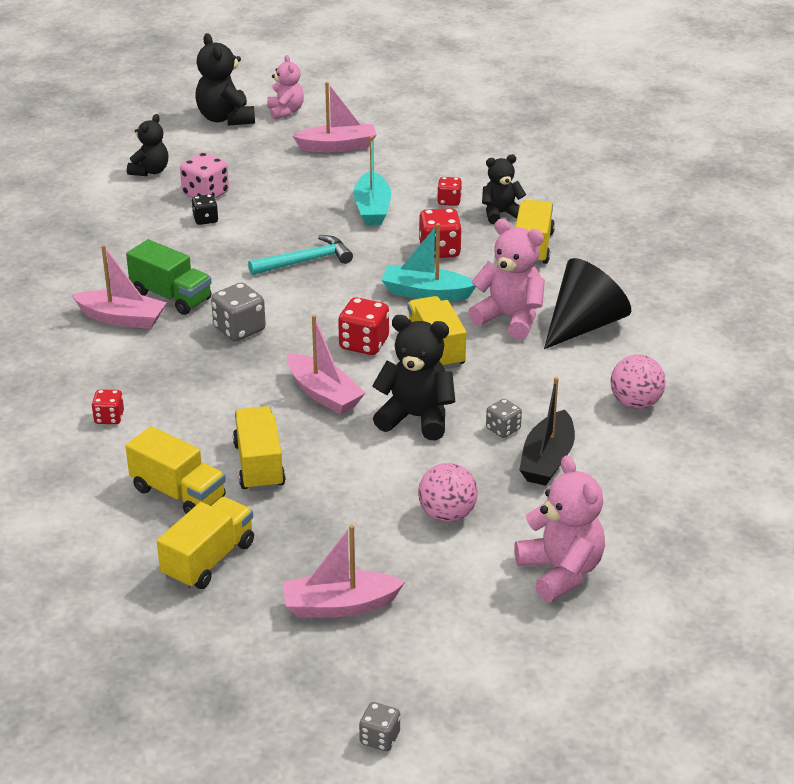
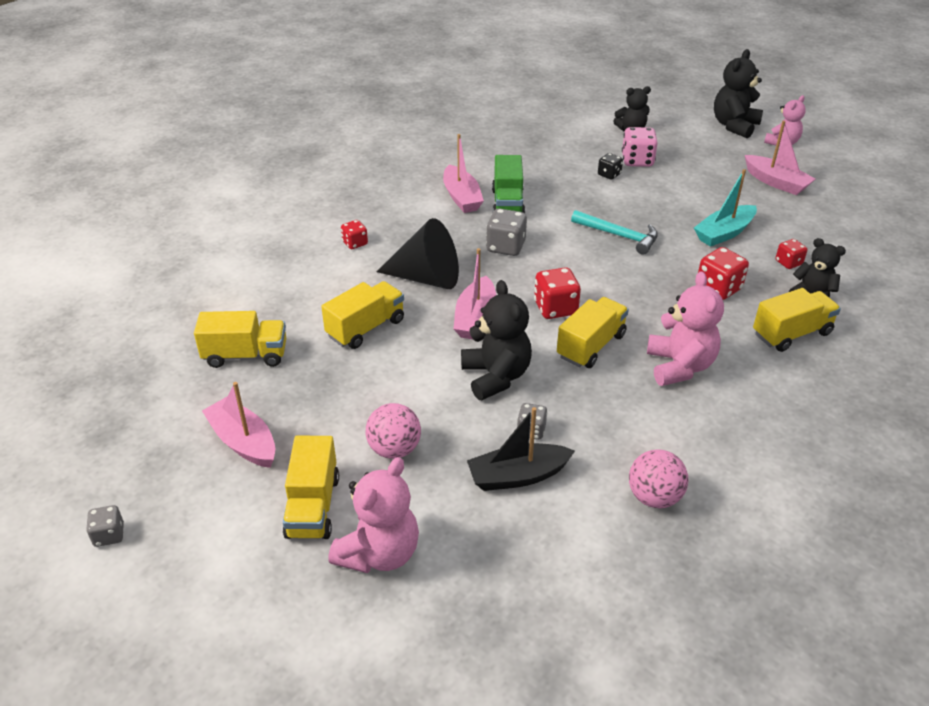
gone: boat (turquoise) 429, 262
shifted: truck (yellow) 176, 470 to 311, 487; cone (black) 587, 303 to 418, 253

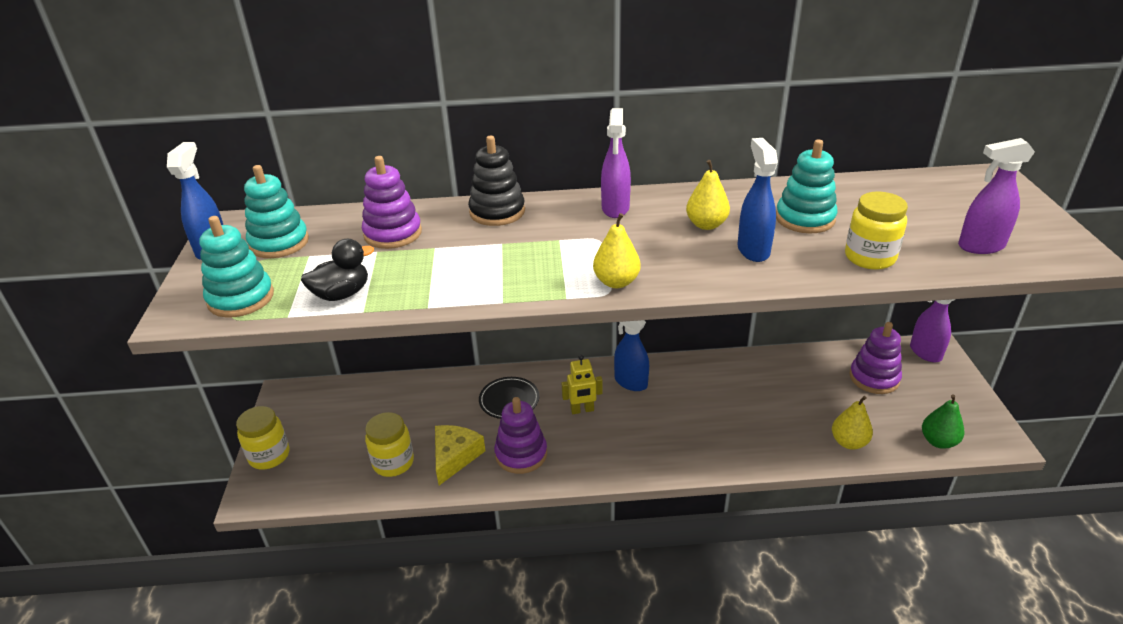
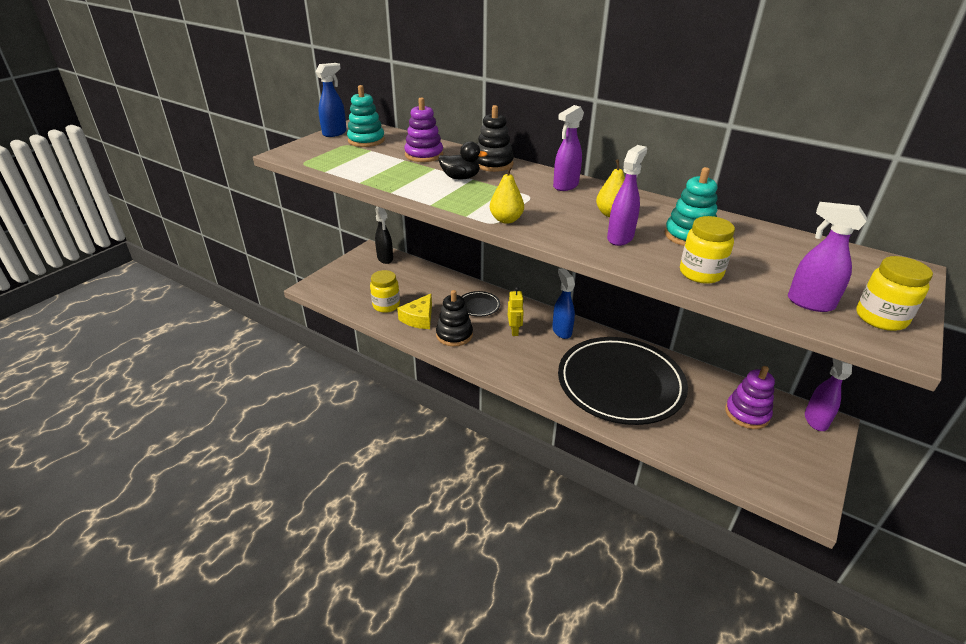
gone: stacking toy (turquoise) 236, 267; pear (yellow) 852, 423; pear (green) 943, 421
new: spray bottle (black) 384, 235; plate (black) 623, 381
shifted: jar (yellow) 263, 438 to 894, 293; duck (black) 337, 270 to 463, 160
repainted: stacking toy (purple) 520, 435 to stacking toy (black) 454, 318; spray bottle (blue) 757, 200 to spray bottle (purple) 627, 195
rotated: cheese (yellow) 460, 455 = 414, 311 150 degrees clockwise; robot (yellow) 582, 384 = 516, 311 120 degrees counterclockwise

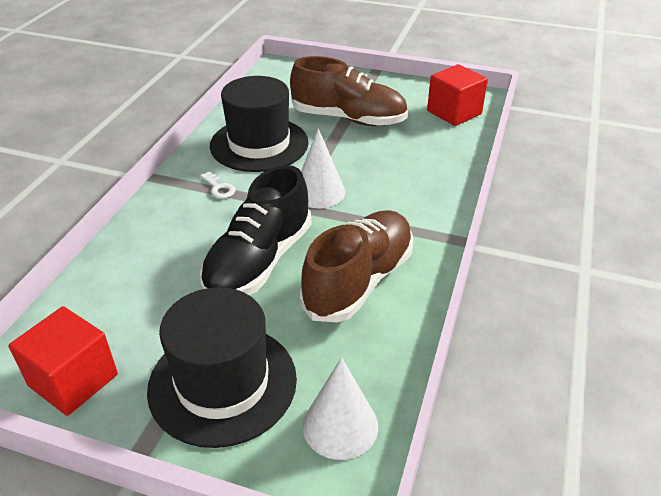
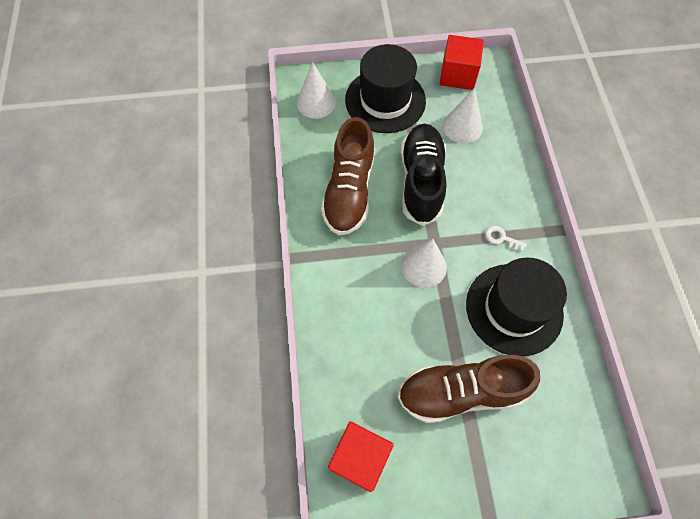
new: cone (white) 463, 116

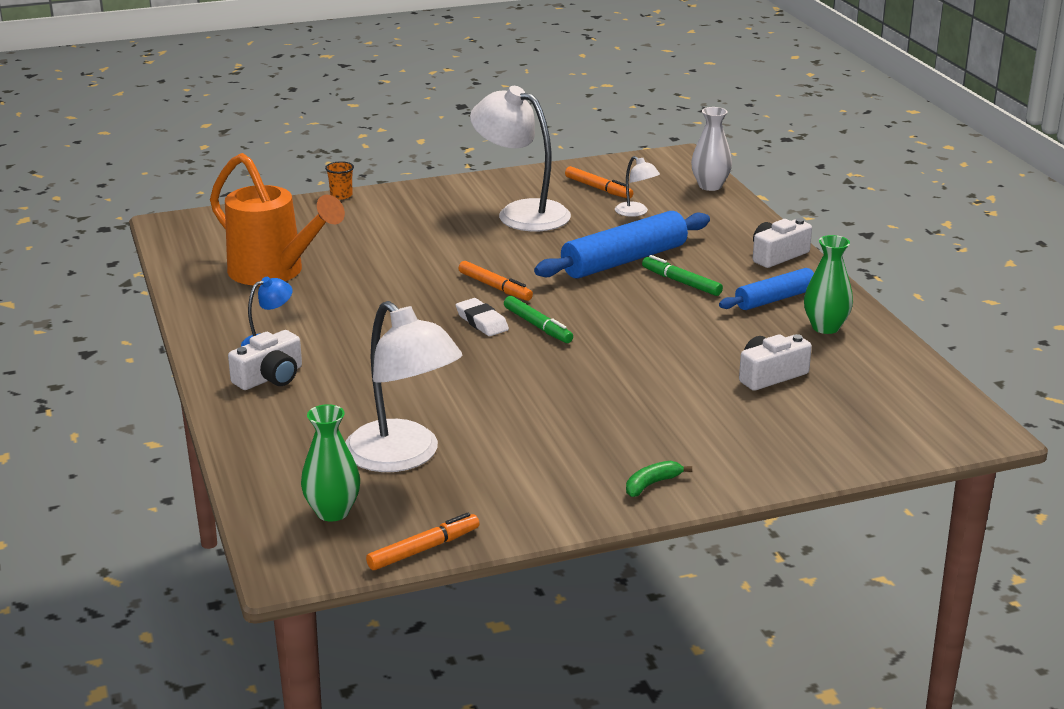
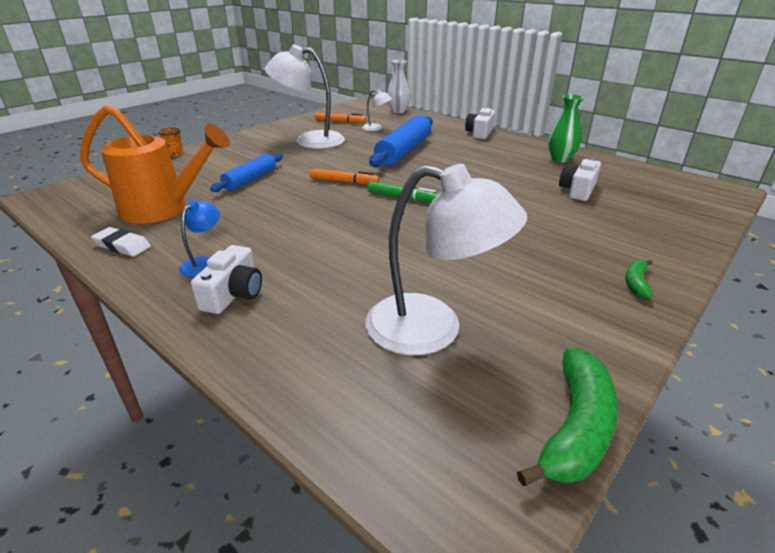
gone: vase (green) 330, 462; marker (green) 682, 275
shifted: eraser (white) 482, 317 to 121, 242; rolling pin (blue) 766, 289 to 246, 173
swapped: marker (orange) 422, 541 to banana (green) 567, 417

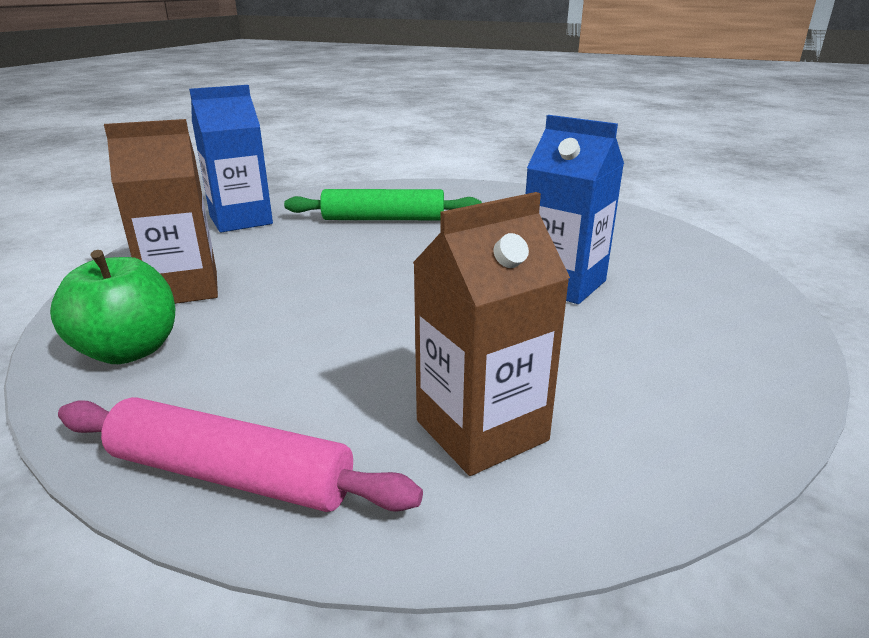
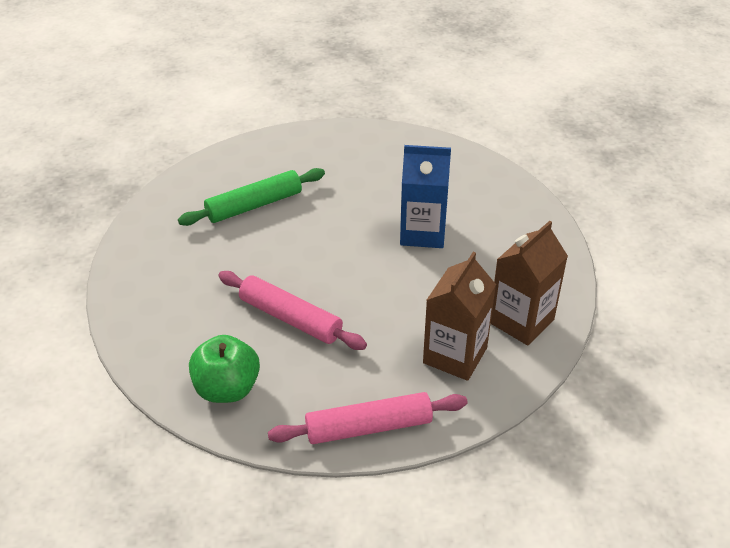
gone: carton (blue) 231, 159
new: rolling pin (pink) 292, 310
shifted: carton (brown) 161, 211 to 529, 283

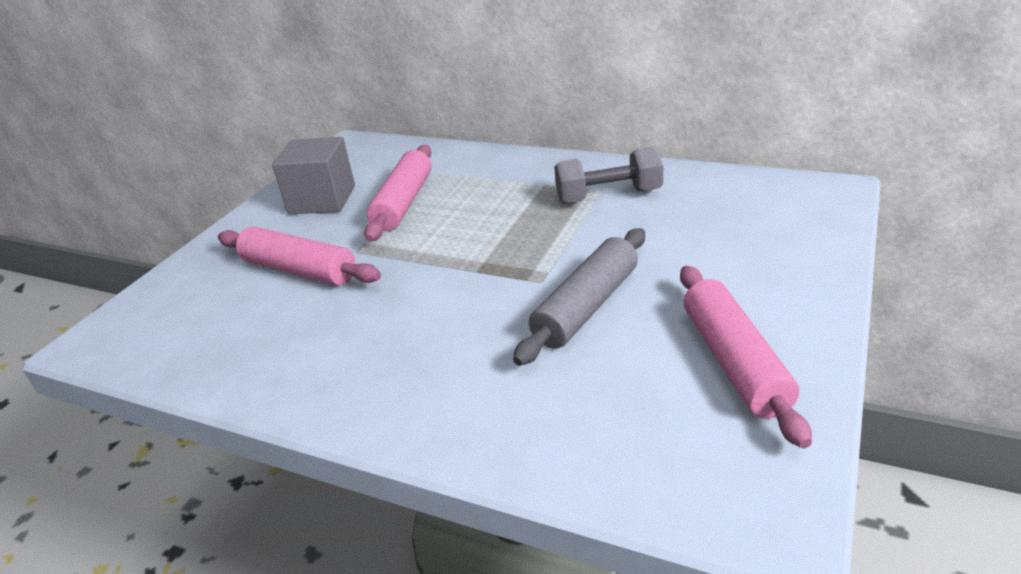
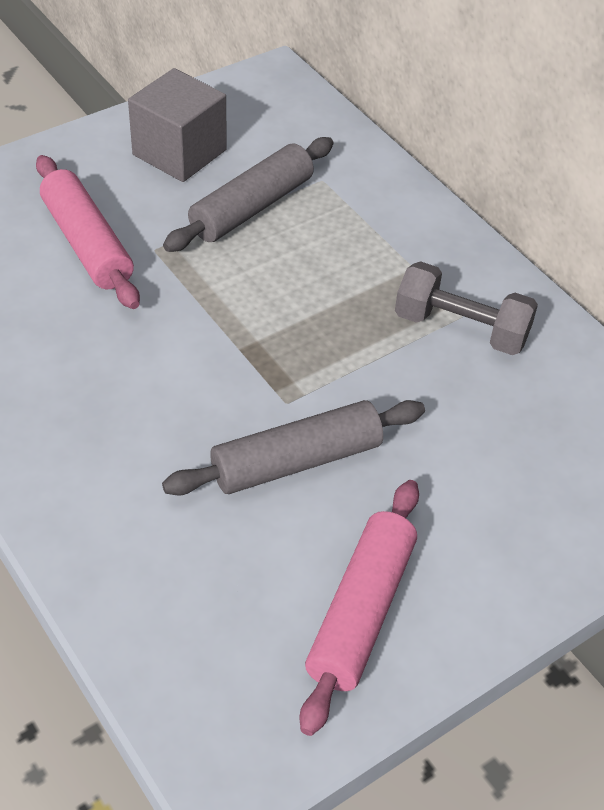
repainted: rolling pin (pink) 398, 193 to rolling pin (grey) 248, 194

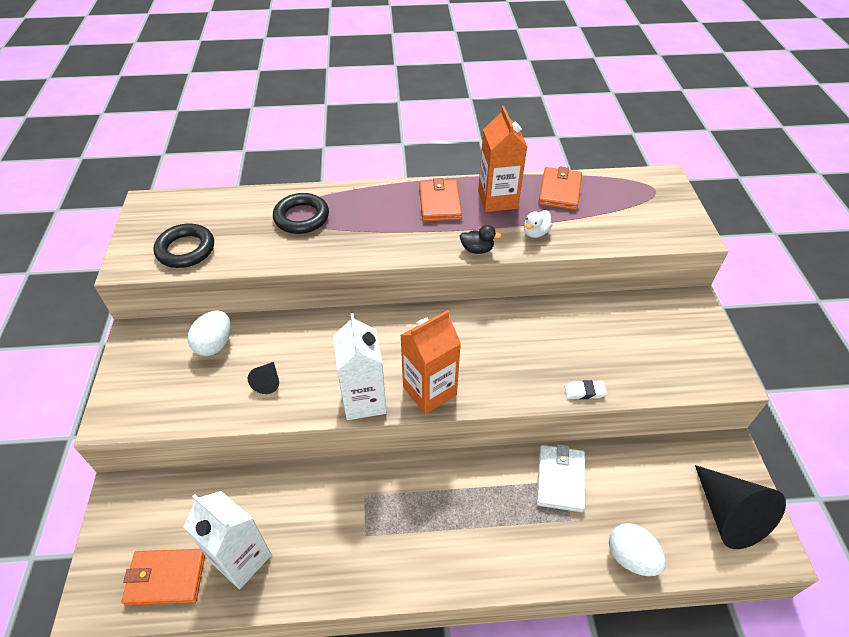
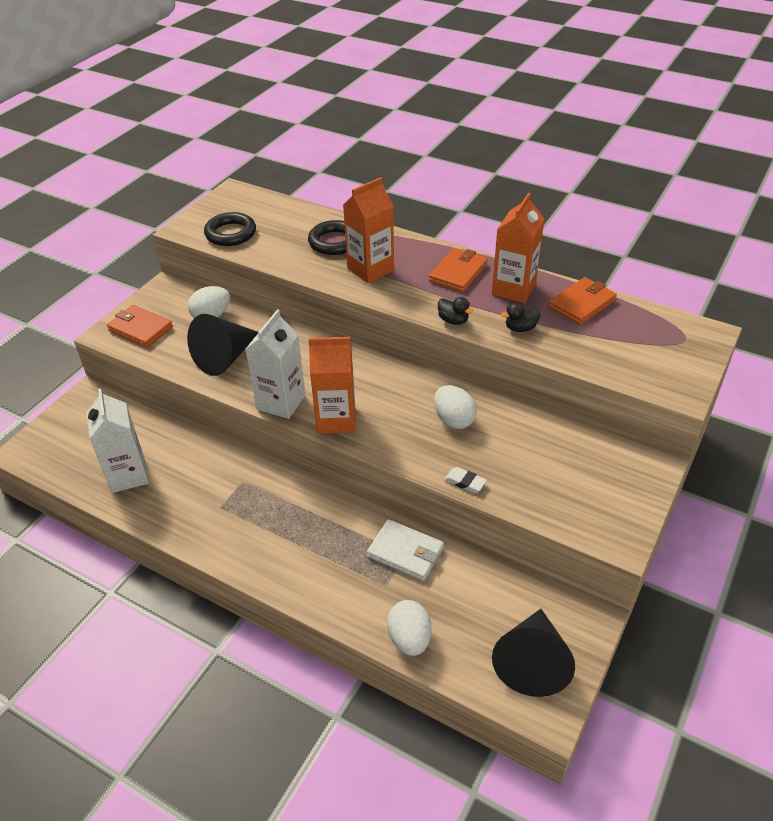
new: carton (orange) 368, 230; egg (white) 455, 407
shifted: wallet (orange) 163, 577 to 140, 326
repainted: duck (white) 538, 224 to duck (black) 521, 317
rotated: wallet (white) 561, 478 = 405, 550 75 degrees clockwise
scaled: cone (black) 263, 378 = 222, 345 x2.18

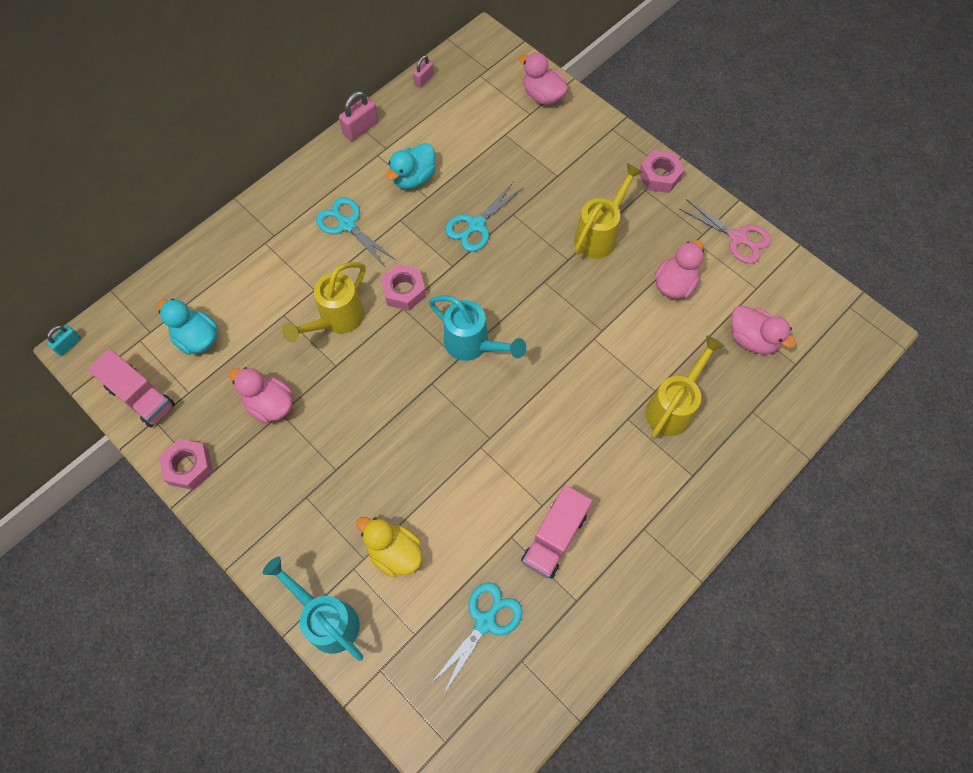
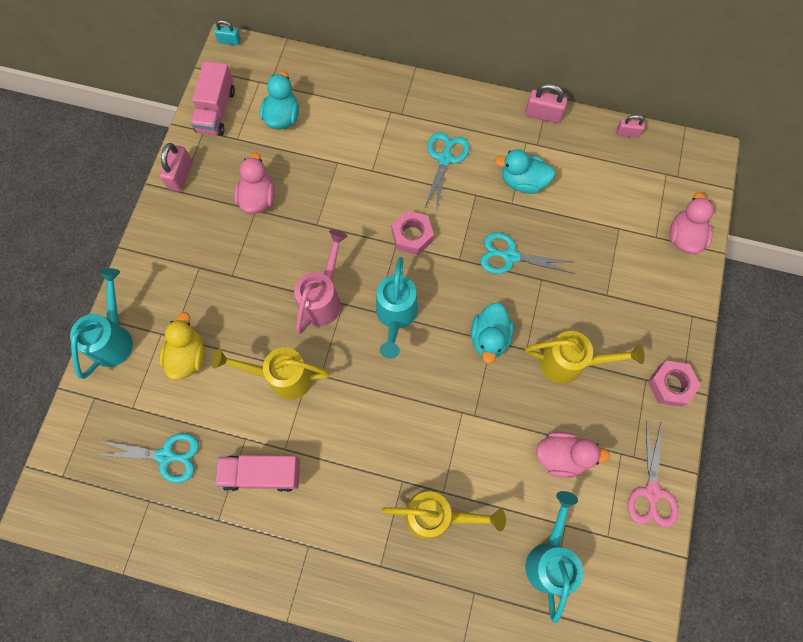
new: watering can (pink) 321, 282; duck (turquoise) 492, 333
shifted: watering can (yellow) 323, 302 to 271, 373
swapped: nut (pink) 186, 464 to padlock (pink) 175, 167; duck (pink) 763, 330 to watering can (turquoise) 554, 557

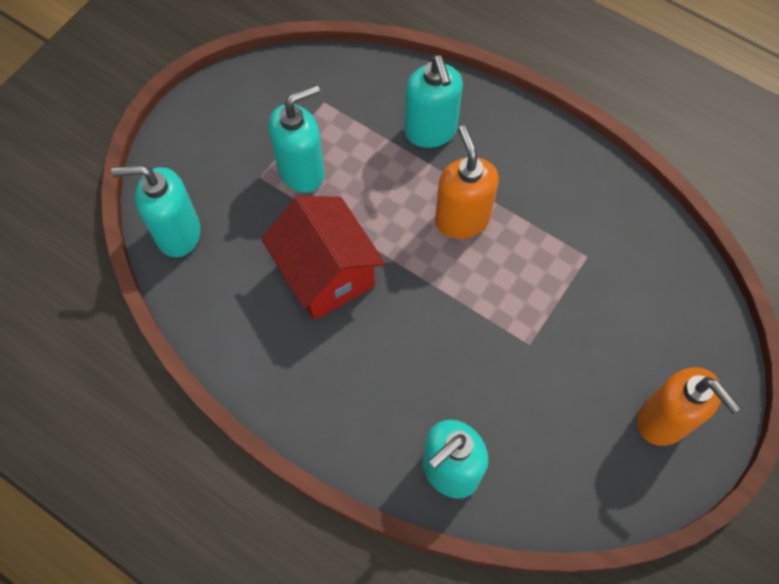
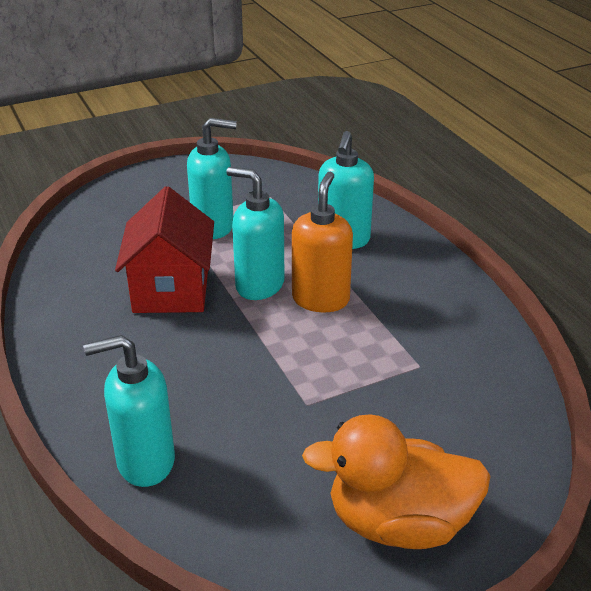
shifted: soap dispenser (turquoise) 156, 211 to 255, 233
swapped: soap dispenser (orange) 689, 406 to duck (orange) 396, 481

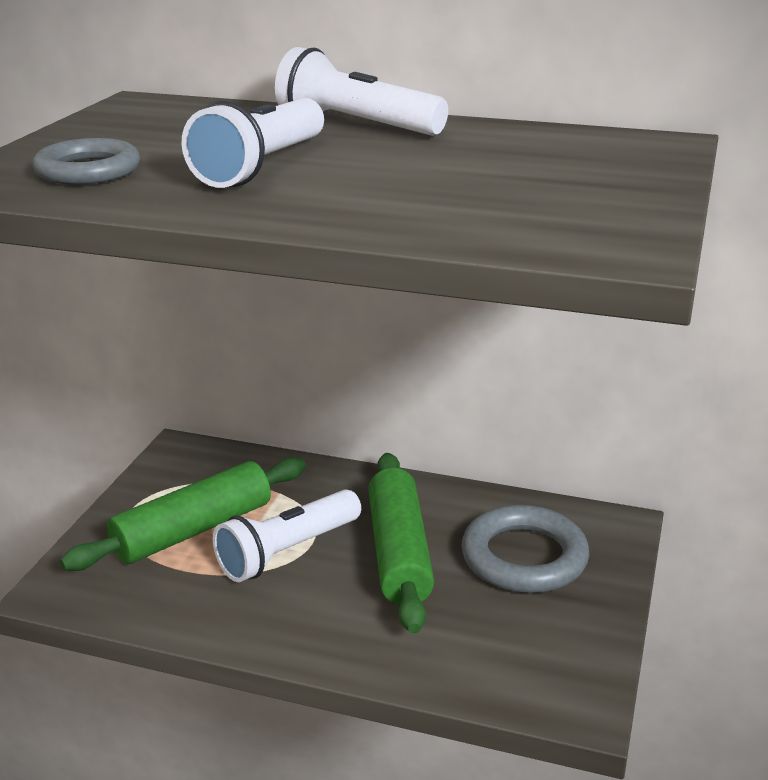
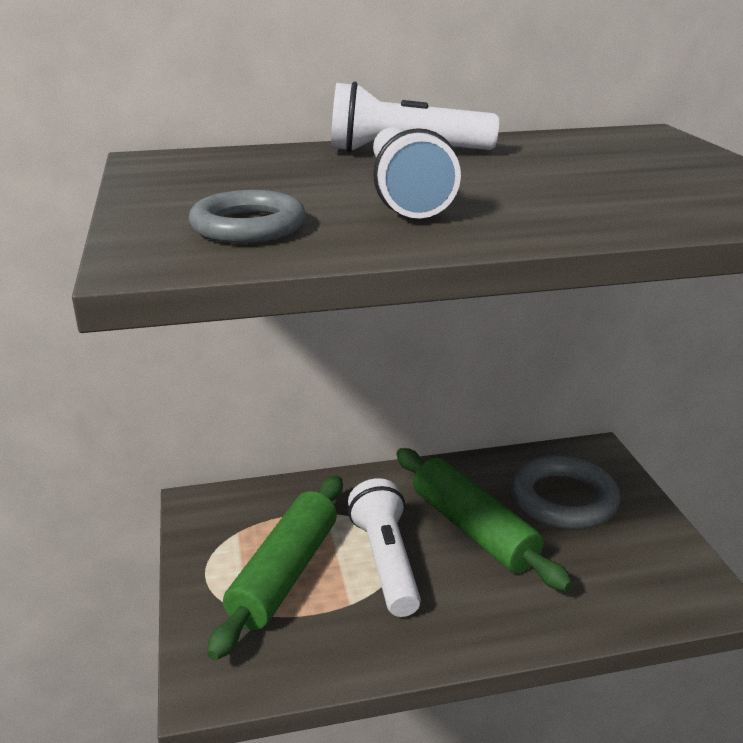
rotated: flashlight (white) 287, 535 = 384, 547 150 degrees clockwise

